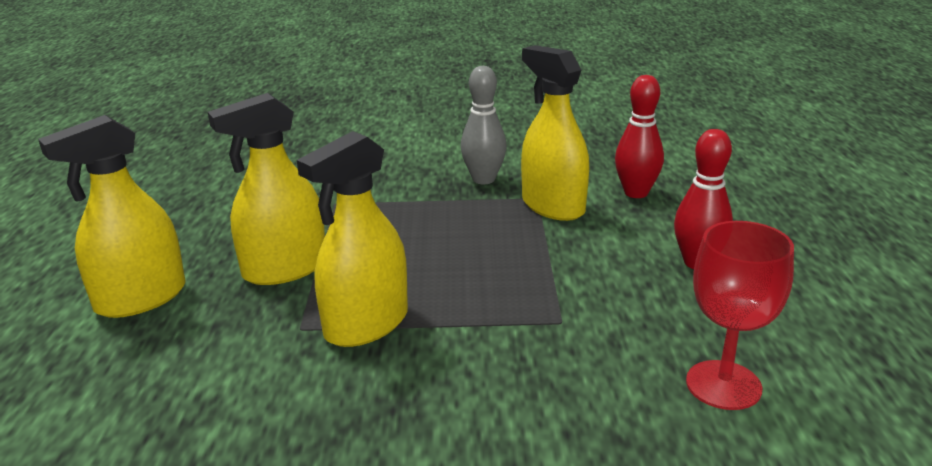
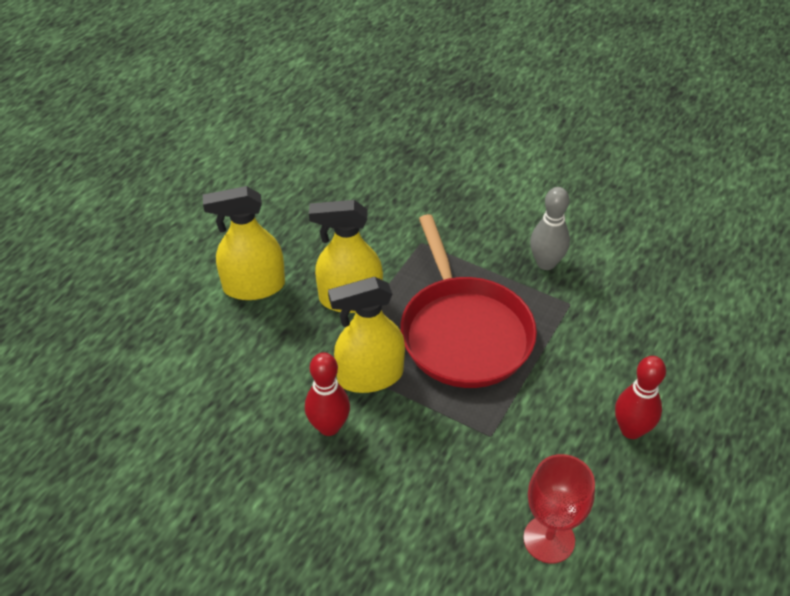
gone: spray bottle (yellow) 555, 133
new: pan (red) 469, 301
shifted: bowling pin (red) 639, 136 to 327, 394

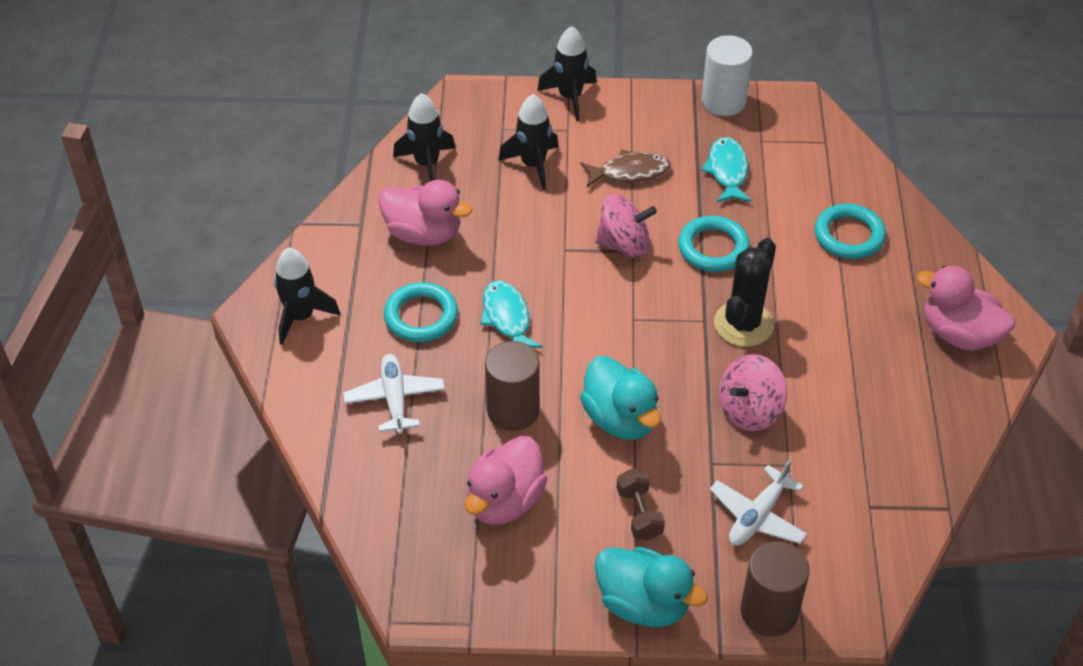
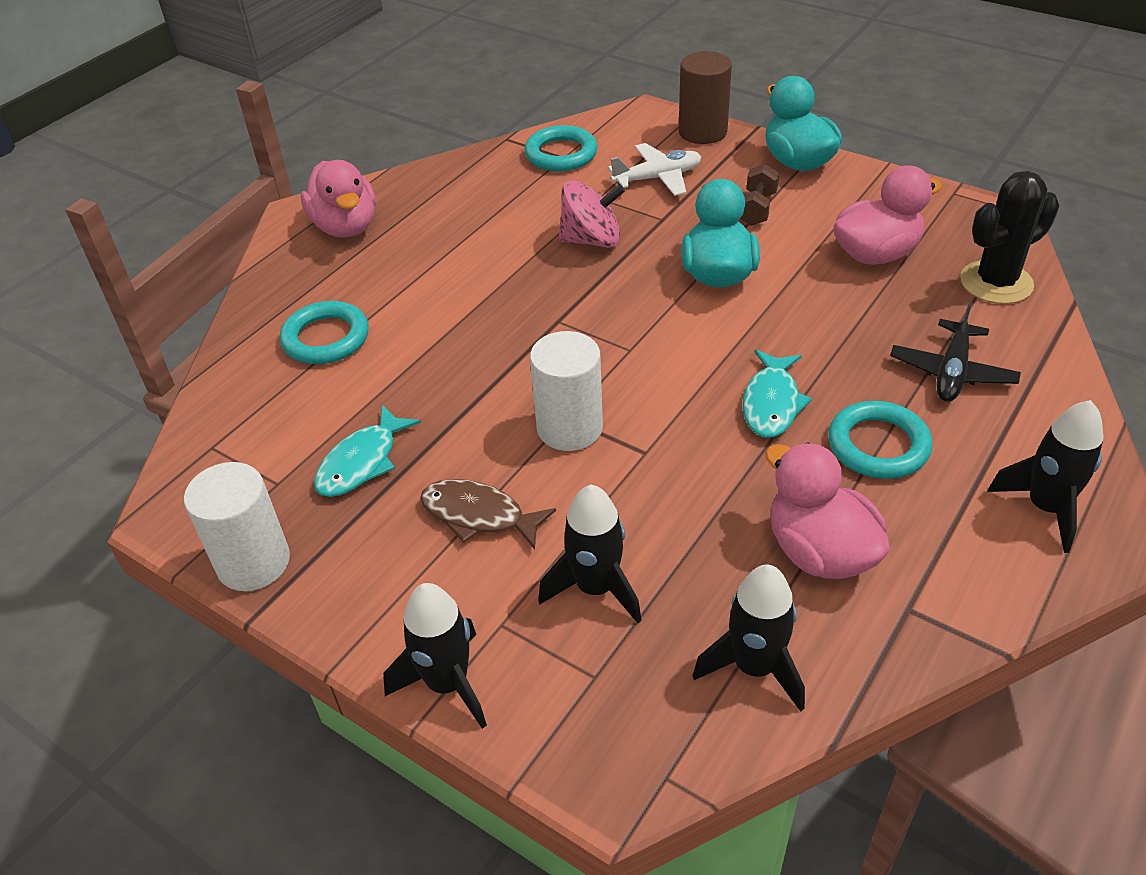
gone: cylinder (brown) 512, 386
shifted: ring (turquoise) 714, 244 to 560, 148; cactus (black) 745, 292 to 1009, 237
swapped: spinning top (pink) 626, 226 to cylinder (white) 566, 391
repainted: plane (white) 394, 394 to plane (black) 955, 351

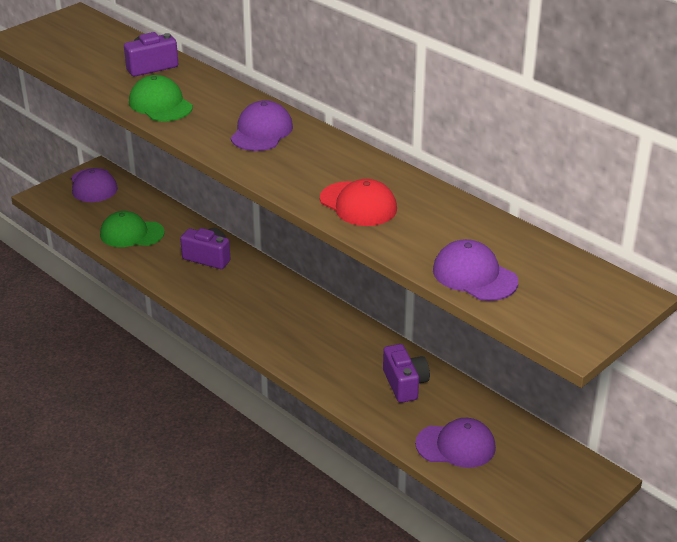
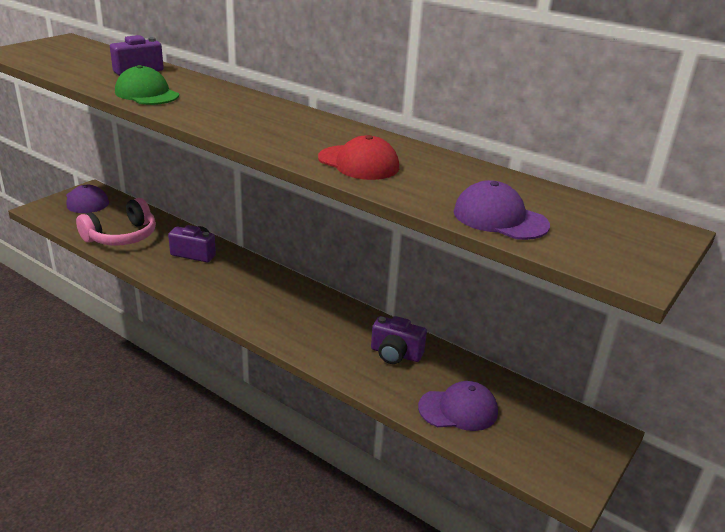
gone: cap (purple) 262, 125
swapped: cap (green) 132, 229 to headphones (pink) 116, 221
rotated: camera (purple) 406, 373 = 399, 340 135 degrees clockwise

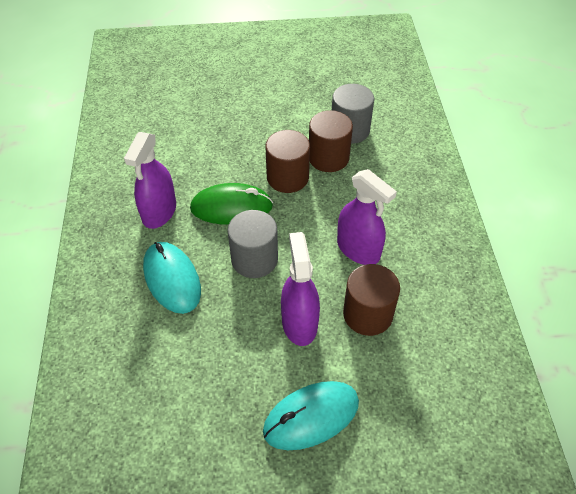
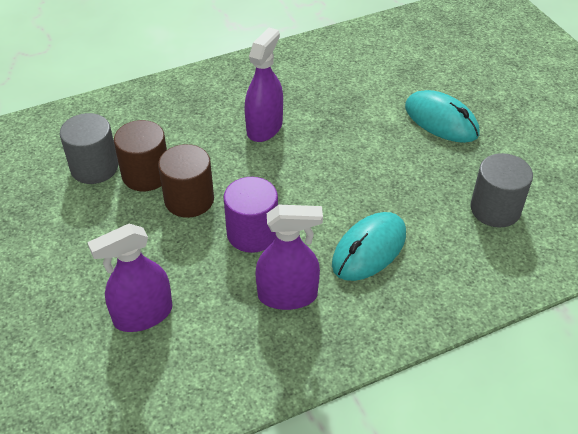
gone: cylinder (brown) 371, 300
shifted: cylinder (grey) 252, 244 to 502, 190; spray bottle (purple) 300, 289 to 129, 278
swapped: mouse (green) 231, 204 to cylinder (purple) 251, 215

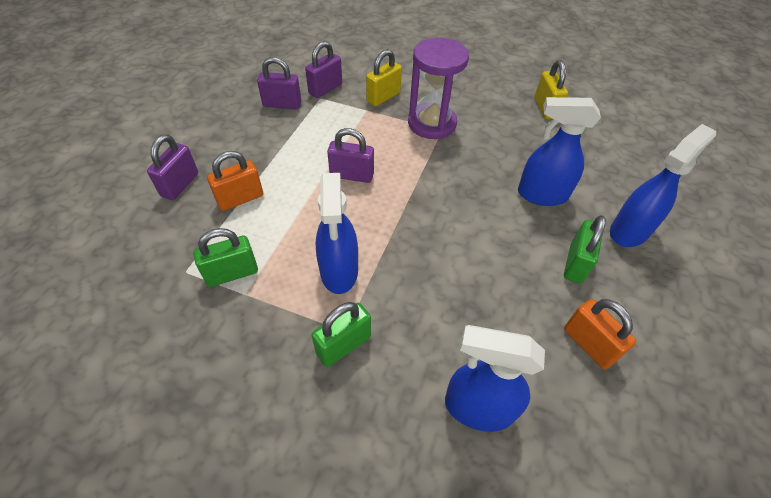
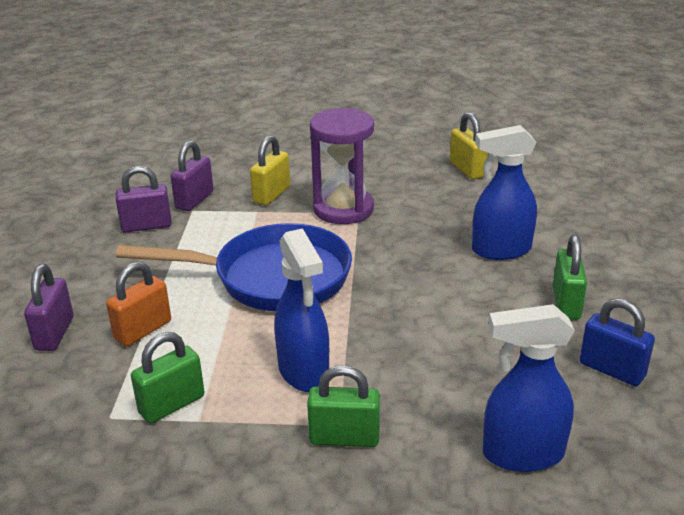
gone: spray bottle (blue) 663, 185
swapped: padlock (purple) 350, 155 to pan (blue) 234, 267
repainted: padlock (orange) 600, 334 to padlock (blue) 617, 342
rotated: padlock (green) 341, 334 = 343, 406 60 degrees clockwise

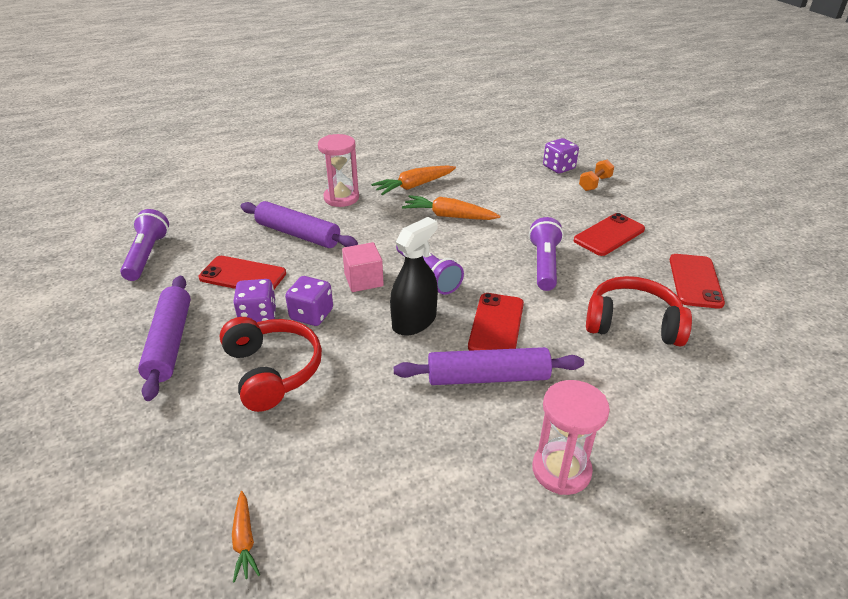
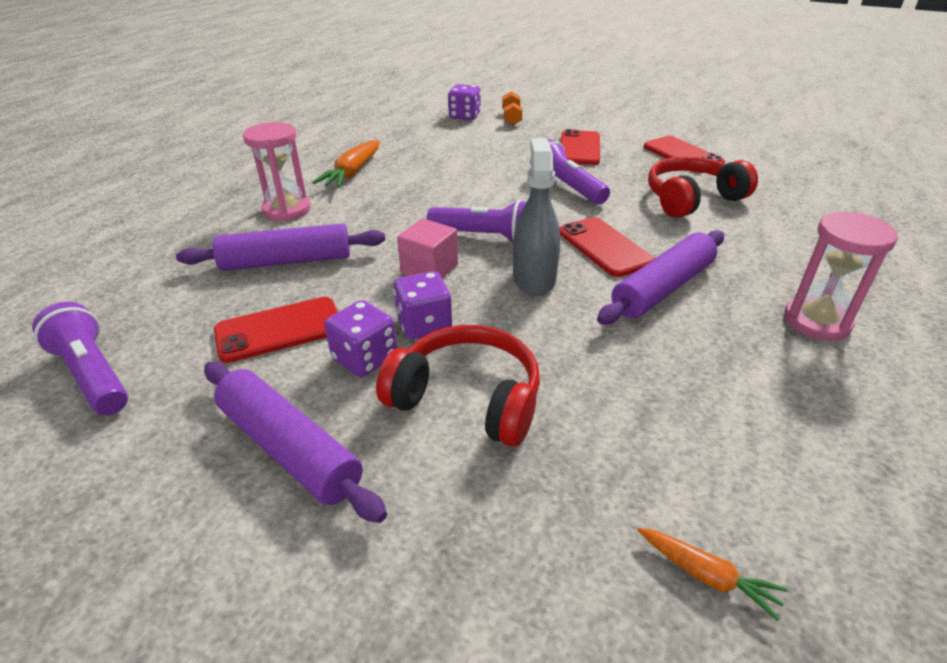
gone: carrot (orange) 451, 207
repainted: spray bottle (black) 414, 276 to spray bottle (grey) 536, 217

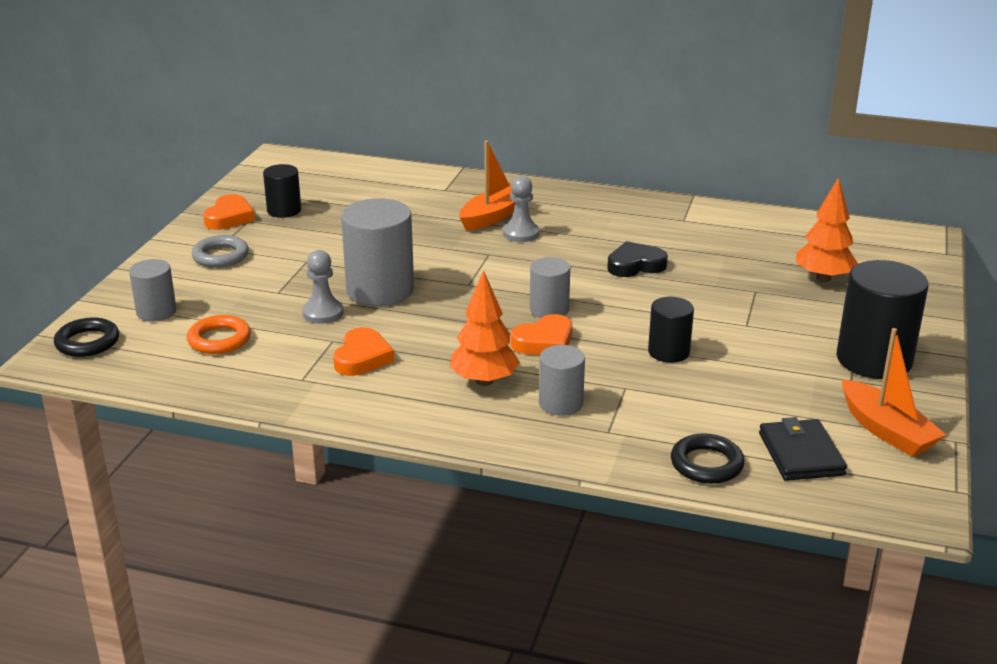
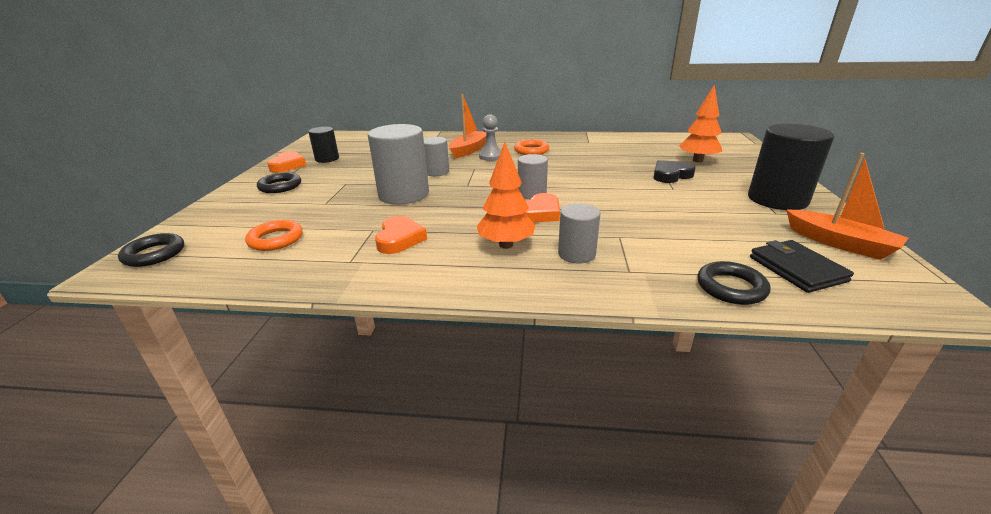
gone: pawn (grey) 322, 287; cylinder (black) 671, 330
new: ring (orange) 531, 147
shifted: cylinder (grey) 153, 290 to 436, 156; heart (black) 637, 259 to 674, 171
repainted: ring (grey) 220, 251 to ring (black) 279, 182

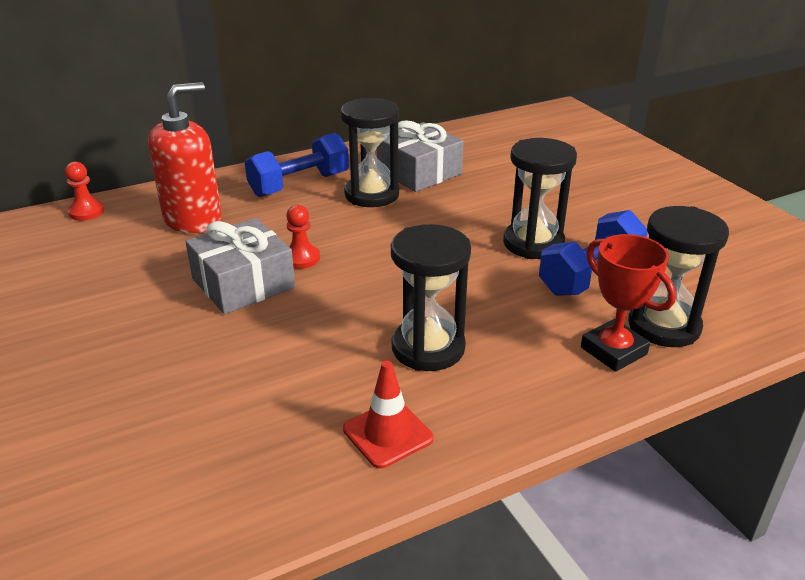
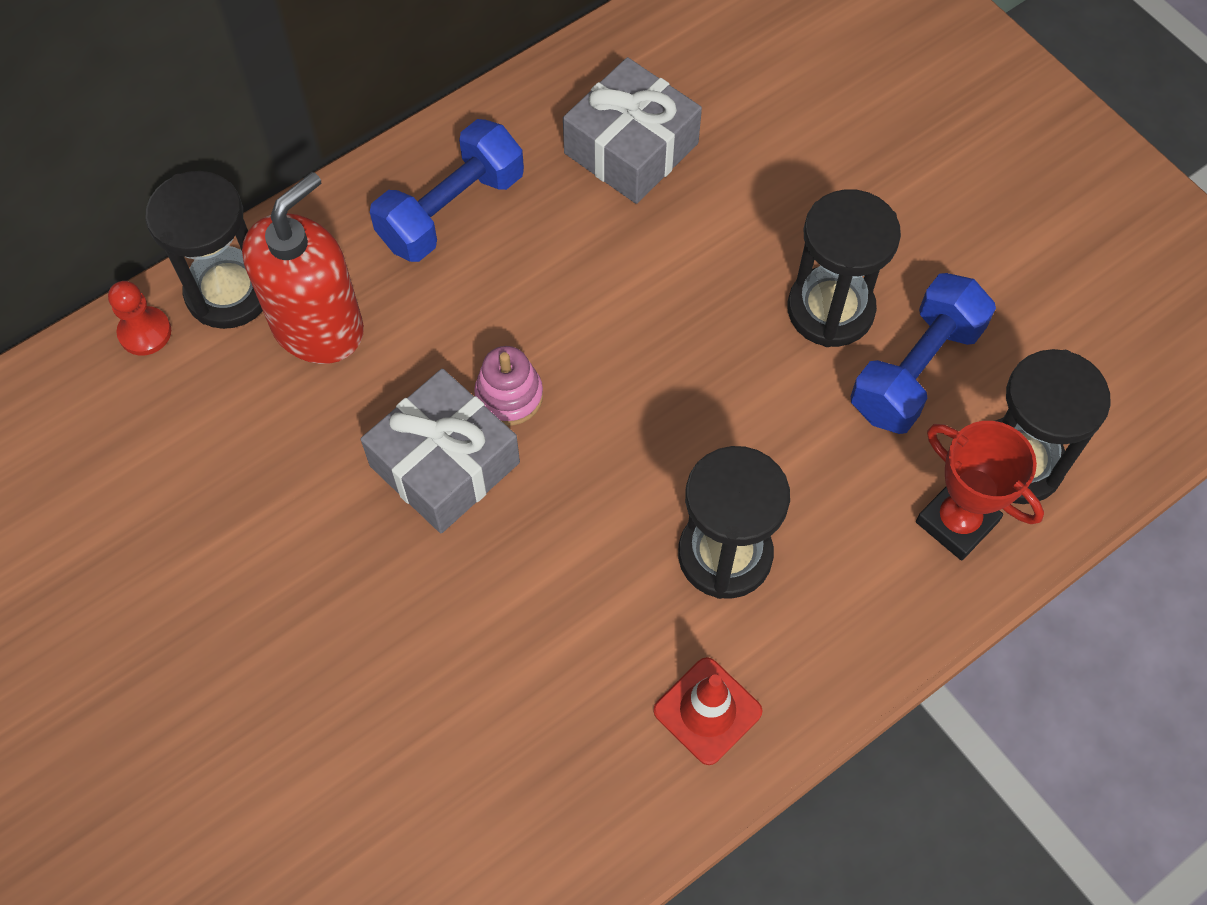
shifted: hourglass (black) 369, 152 to 204, 250
swapped: pawn (red) 303, 237 to stacking toy (pink) 508, 386

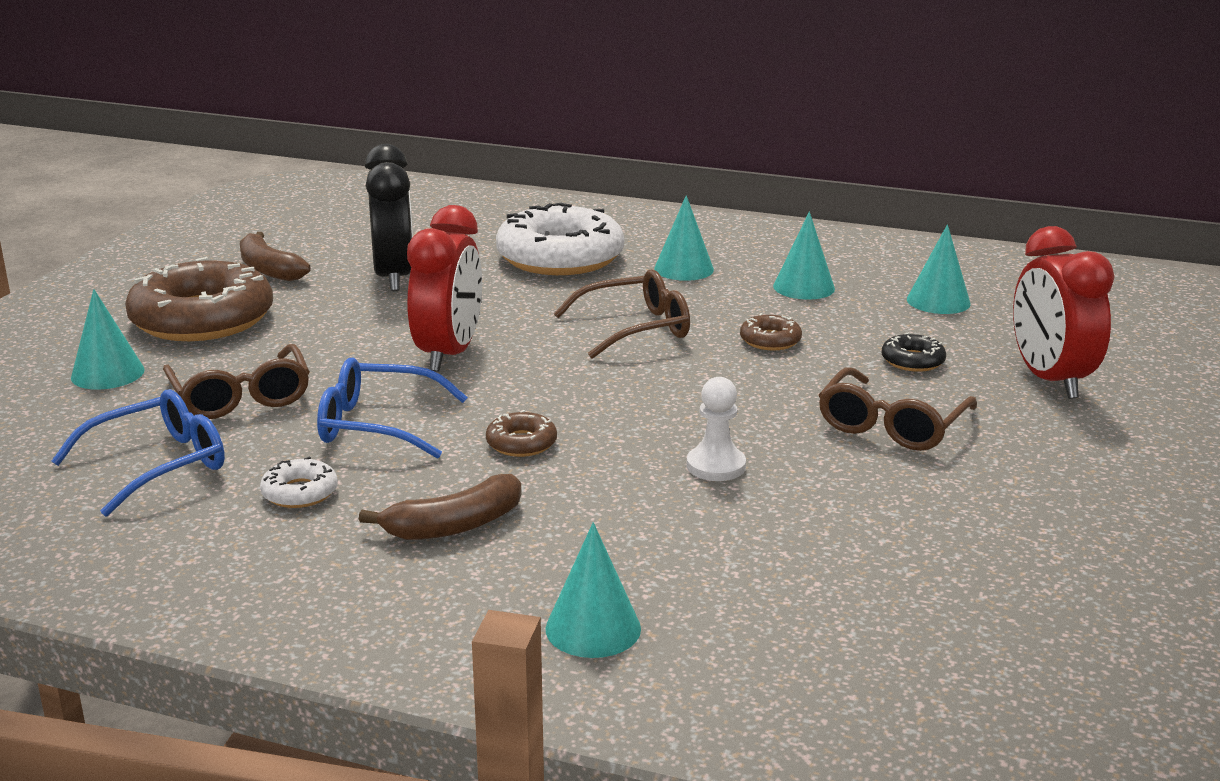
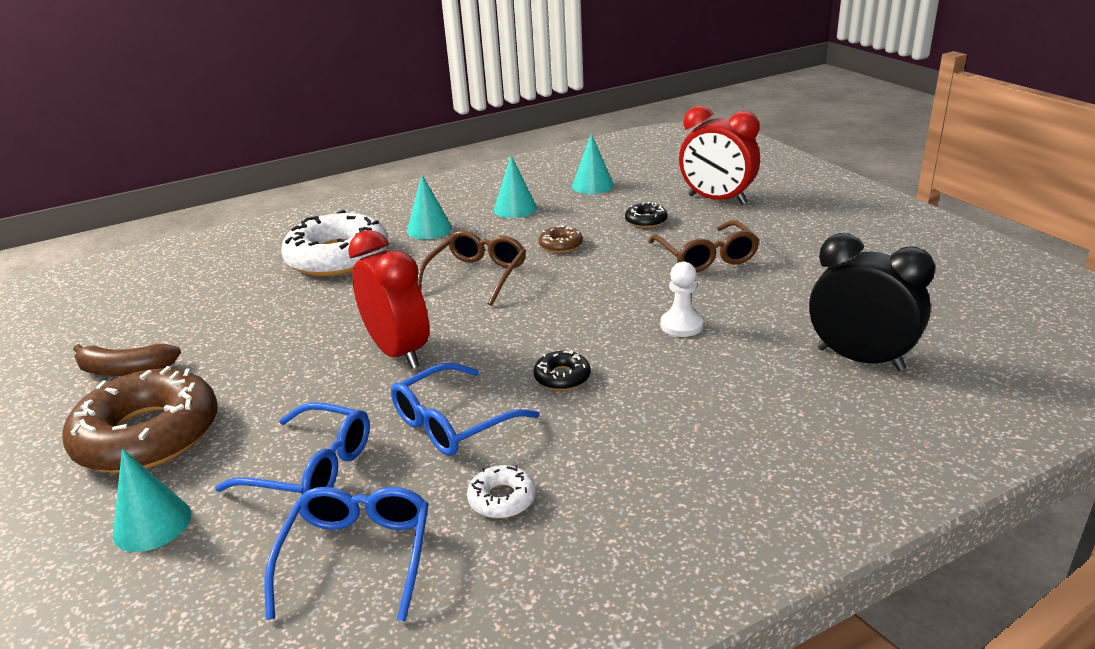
gone: banana (brown) 440, 507; cone (turquoise) 593, 590
shifted: clock (black) 389, 217 to 872, 302
repainted: glasses (brown) 236, 381 to glasses (blue) 292, 448; donut (brown) 521, 433 to donut (black) 562, 370

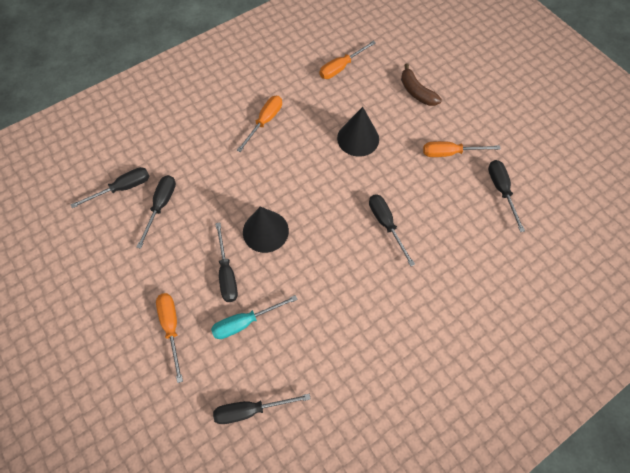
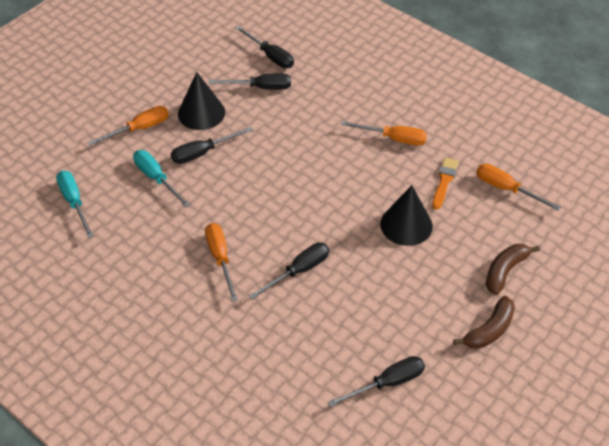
new: brush (orange) 445, 183; banana (brown) 484, 322
shifted: cone (black) 266, 229 to 201, 101; screwdriver (orange) 462, 149 to 221, 262
repainted: screwdriver (black) 261, 409 to screwdriver (turquoise) 75, 204

